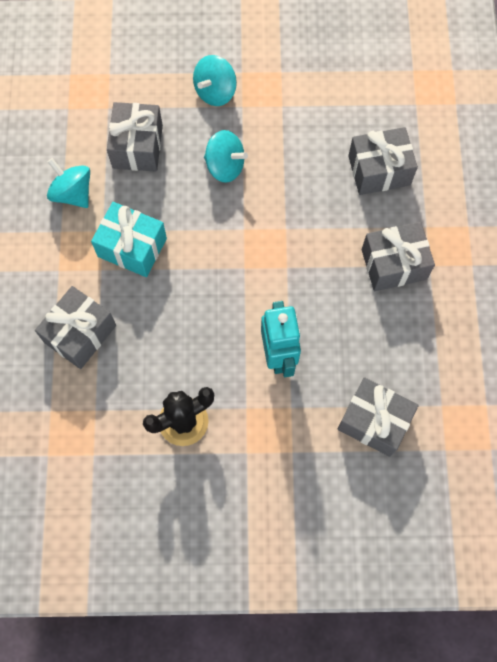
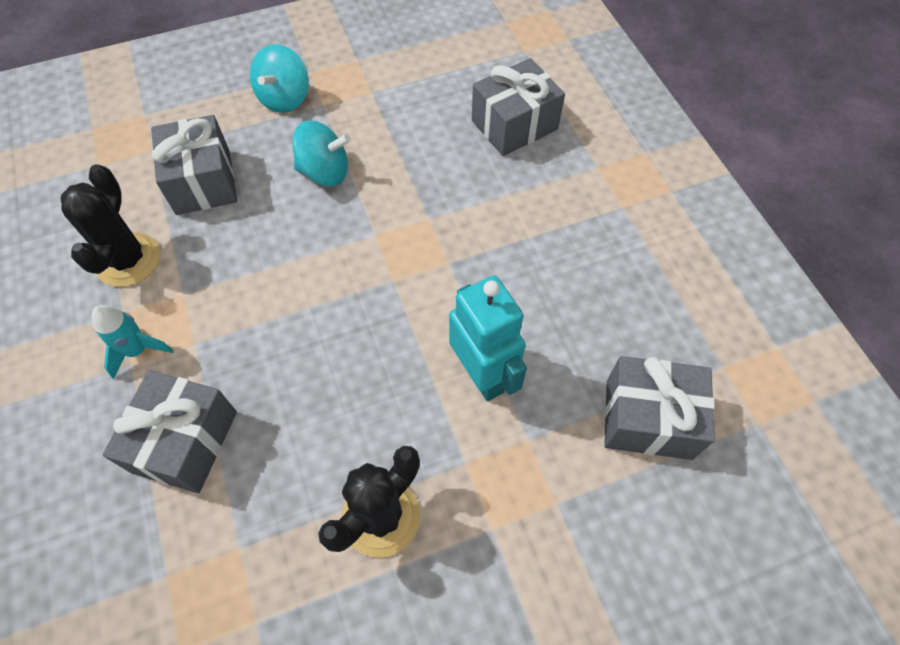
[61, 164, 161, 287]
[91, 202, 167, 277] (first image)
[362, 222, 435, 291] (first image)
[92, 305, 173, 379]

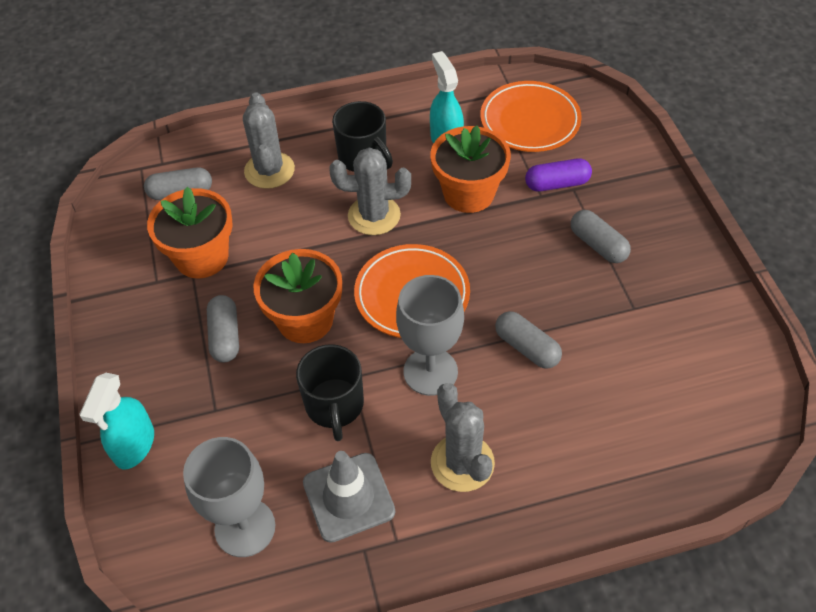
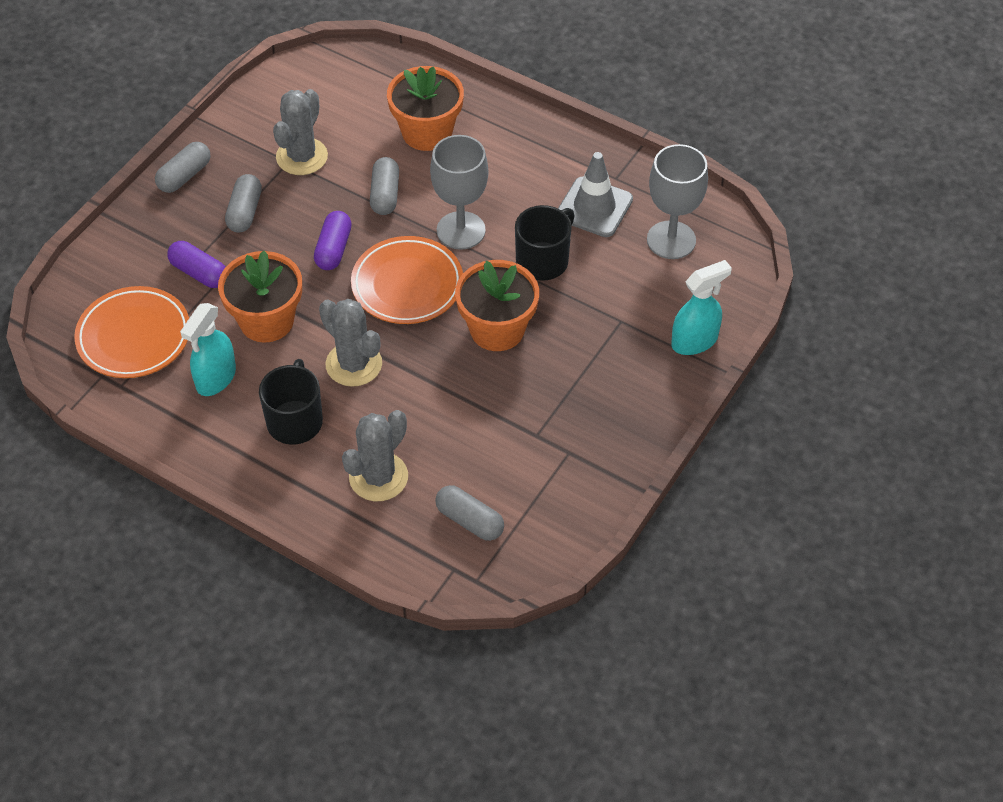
[387, 66, 464, 151]
[155, 142, 210, 193]
[273, 89, 328, 175]
[314, 211, 352, 270]

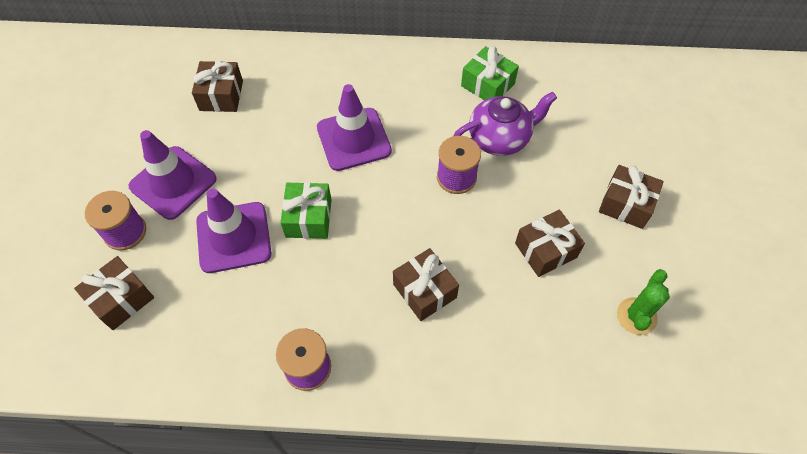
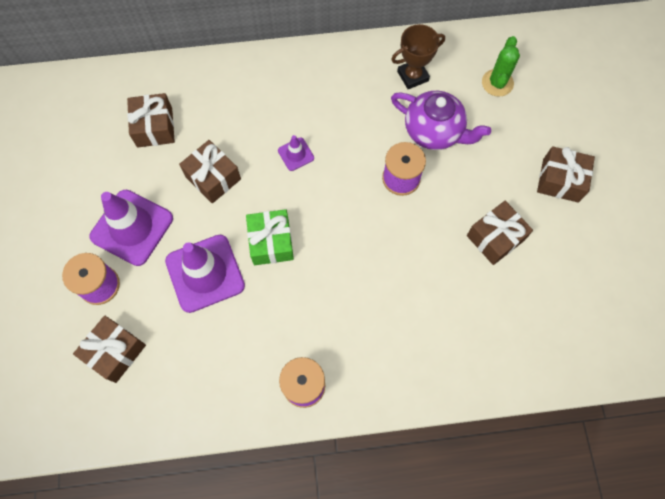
[278, 135, 314, 171]
[179, 140, 241, 204]
[391, 91, 491, 150]
[391, 24, 445, 89]
[482, 36, 520, 97]

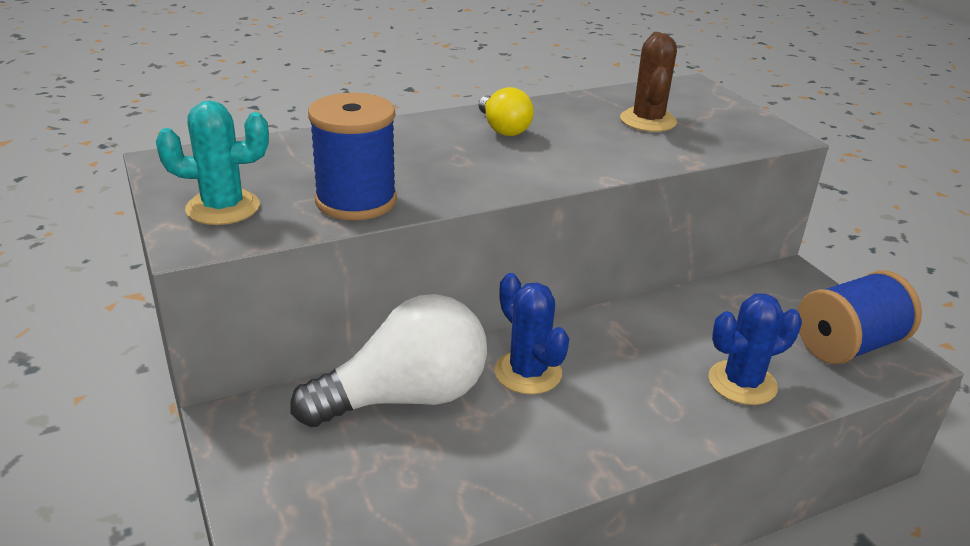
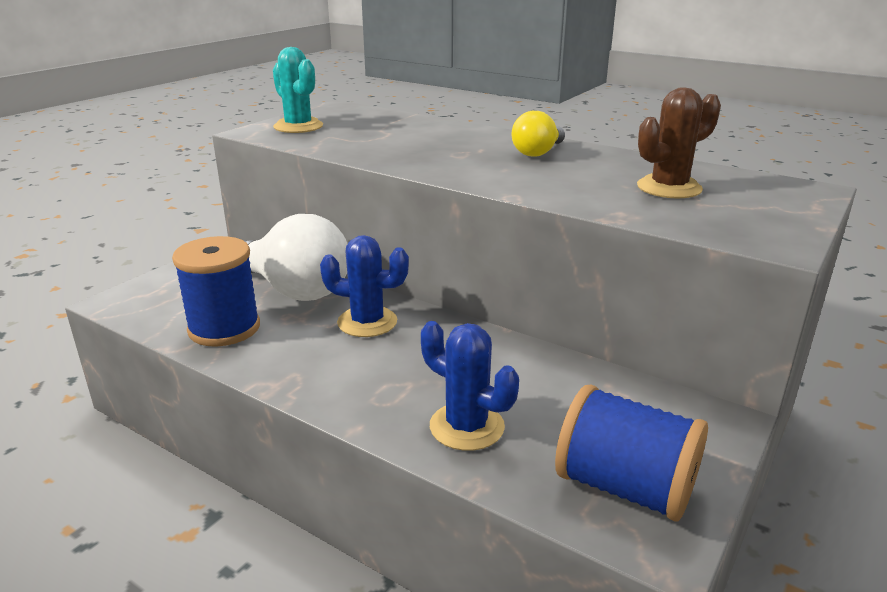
[172, 236, 260, 347]
[320, 235, 409, 337]

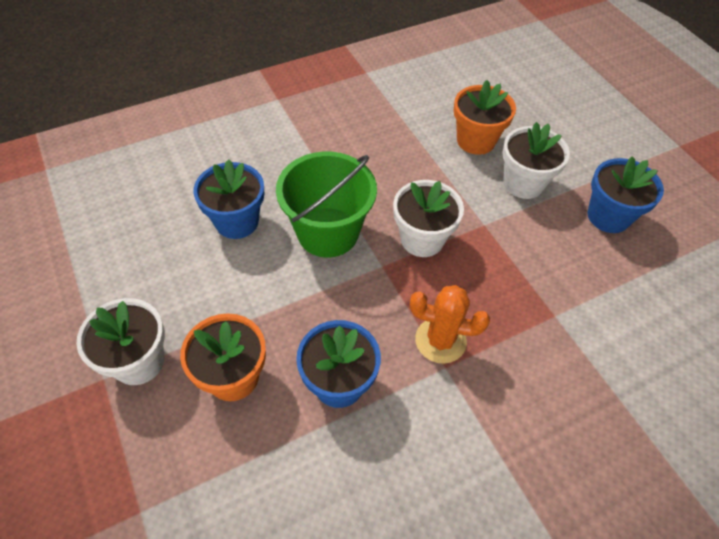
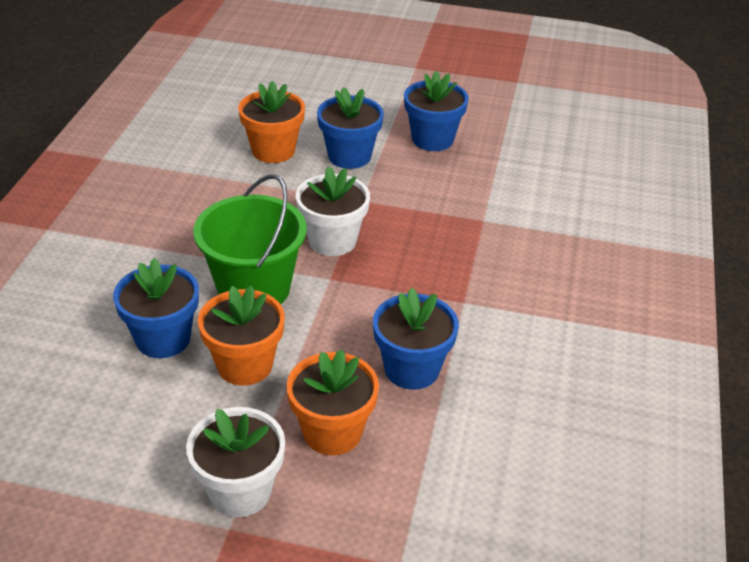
[410, 285, 490, 364] (first image)
[317, 87, 384, 169]
[198, 285, 285, 385]

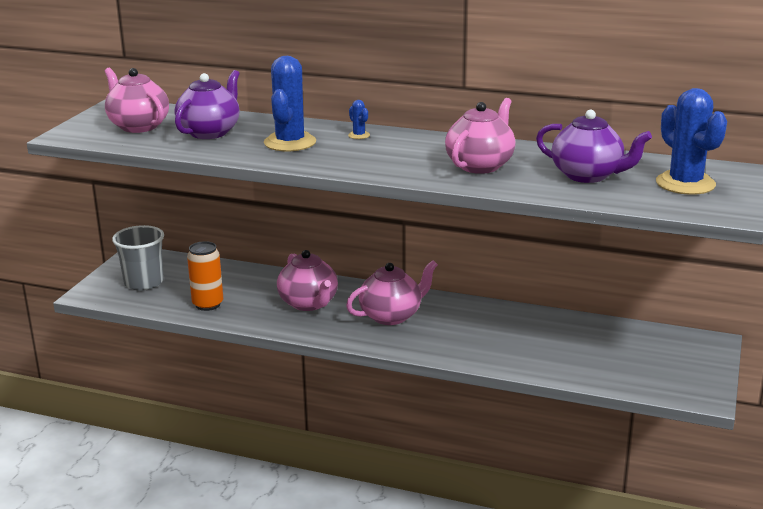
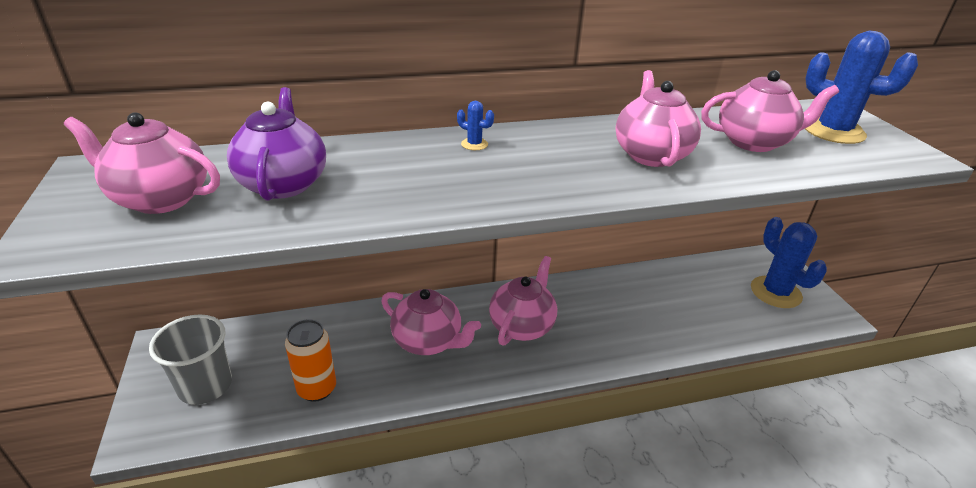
[751, 217, 827, 308]
[701, 70, 839, 152]

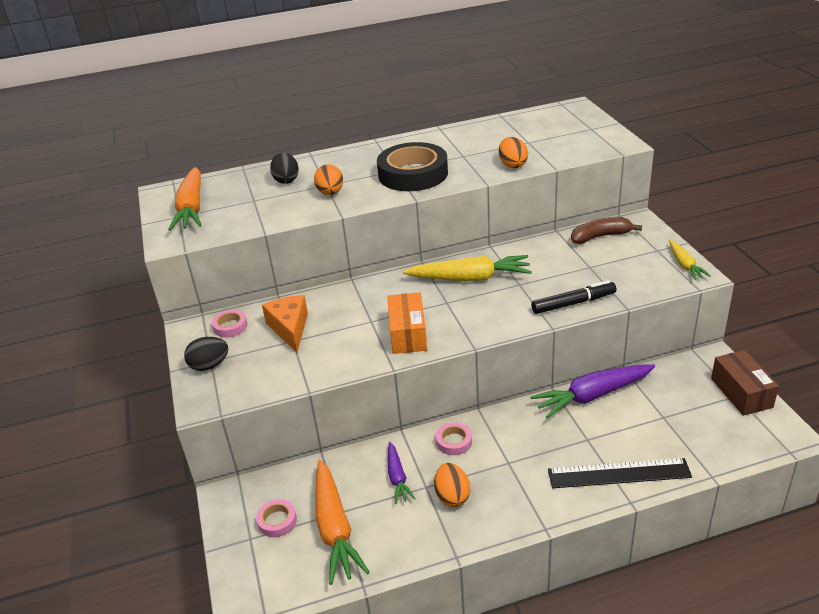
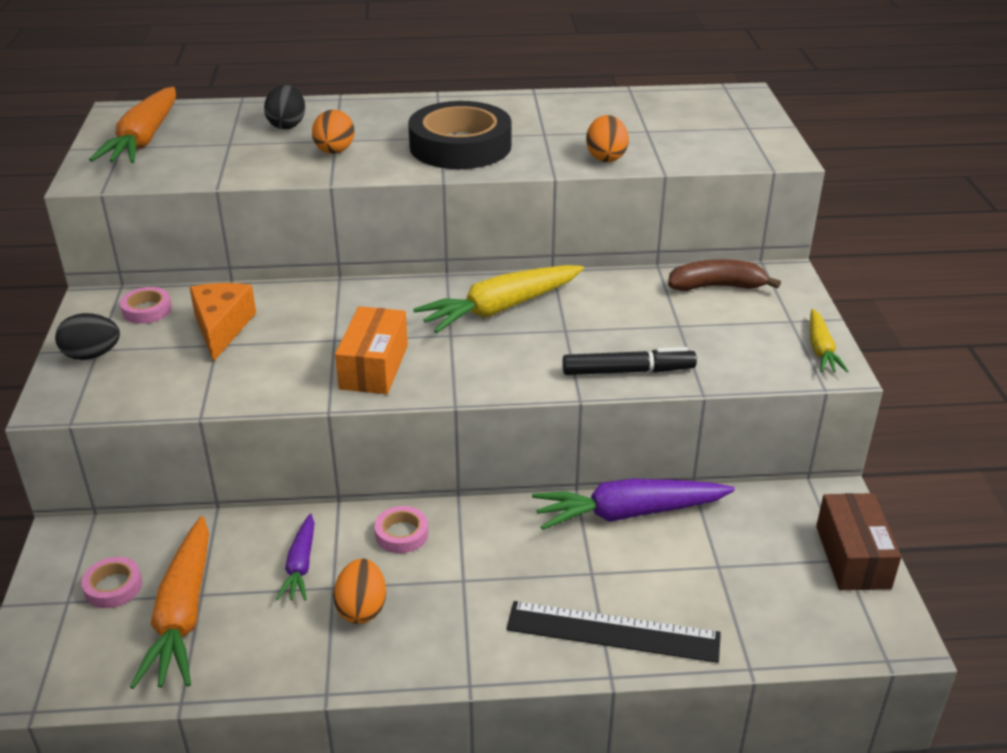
[413, 265, 584, 333]

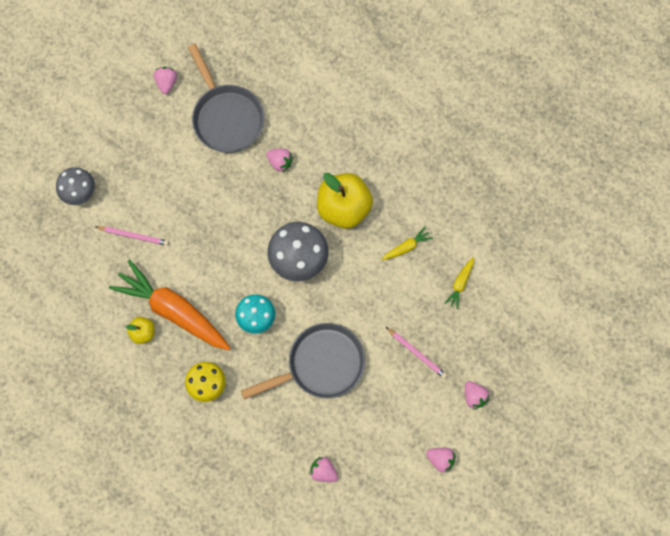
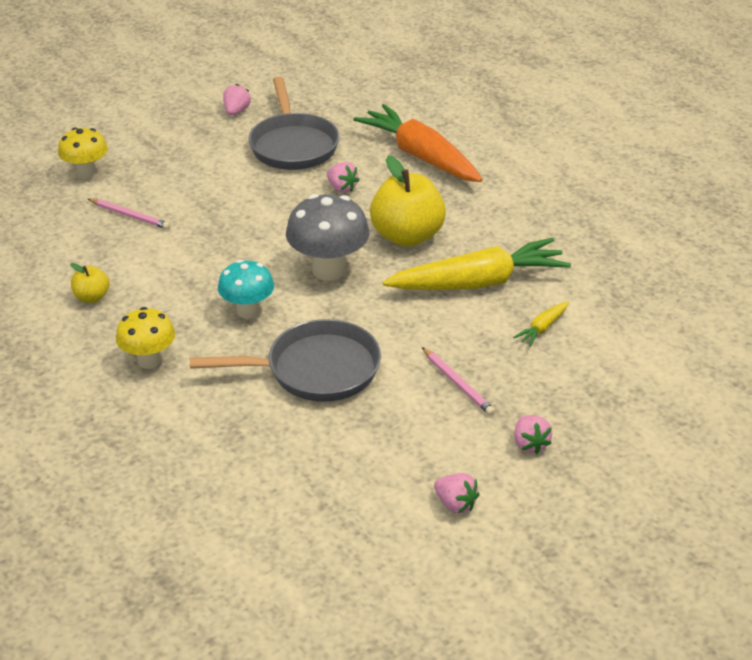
[58, 127, 108, 179]
[353, 104, 483, 182]
[309, 457, 338, 482] (first image)
[382, 238, 571, 290]

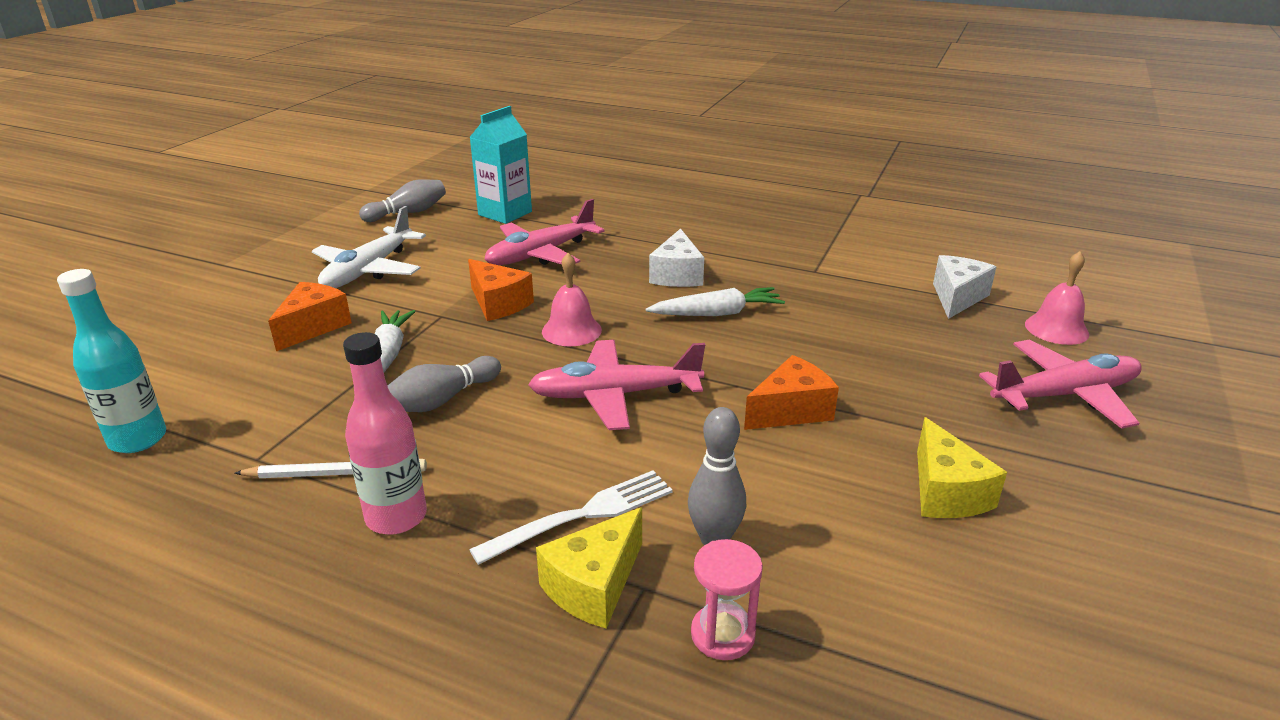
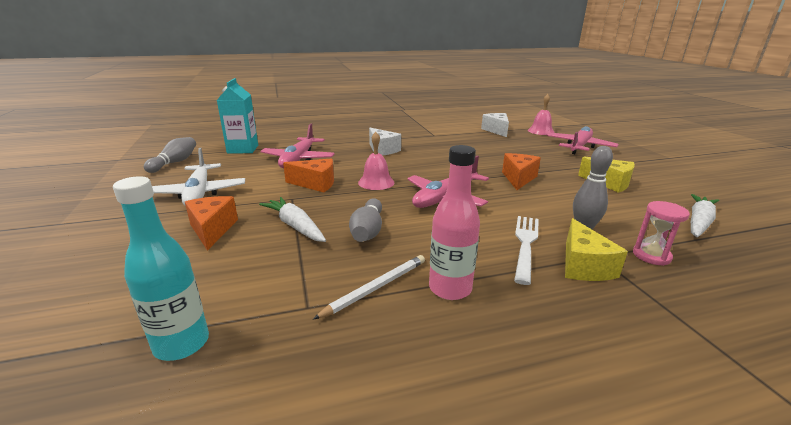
[691, 194, 719, 237]

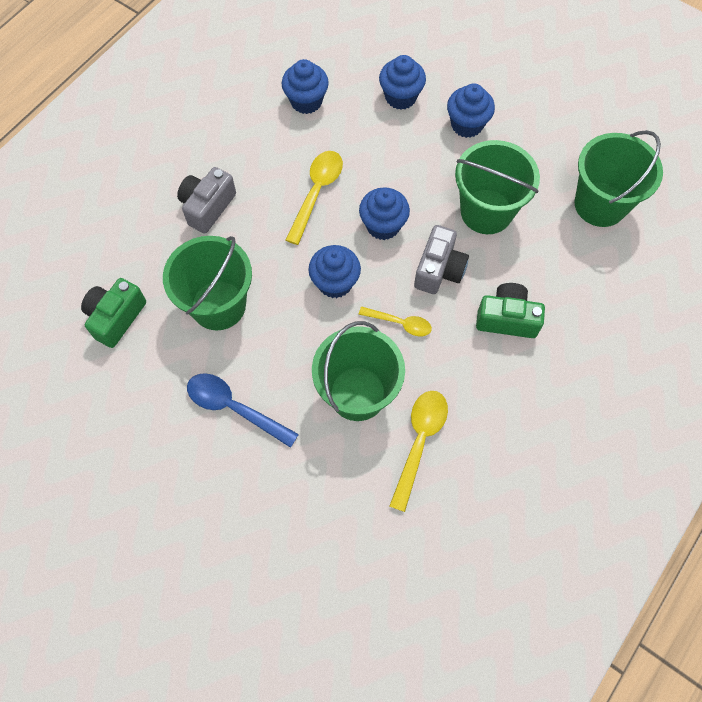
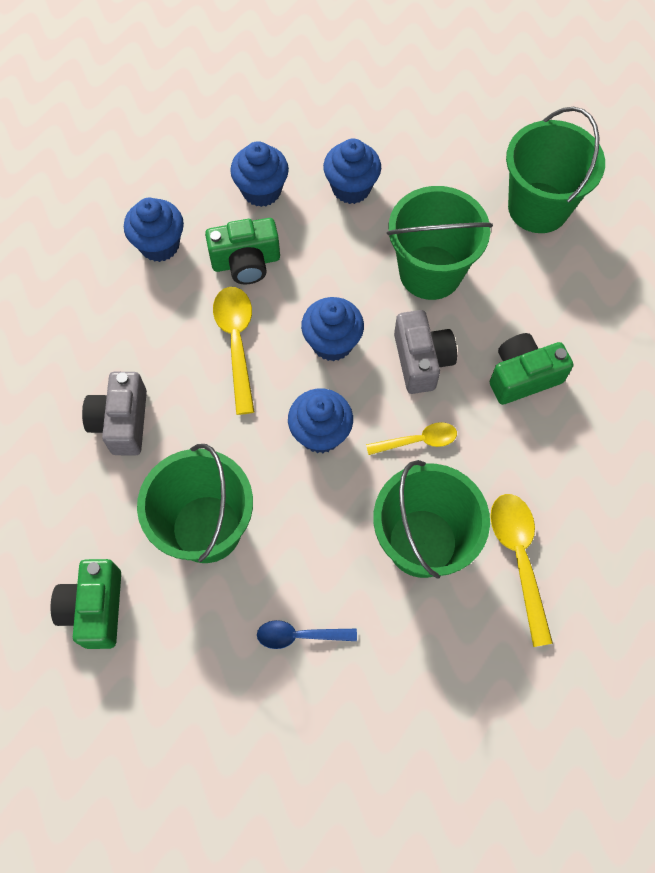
[257, 620, 357, 649]
[205, 218, 280, 285]

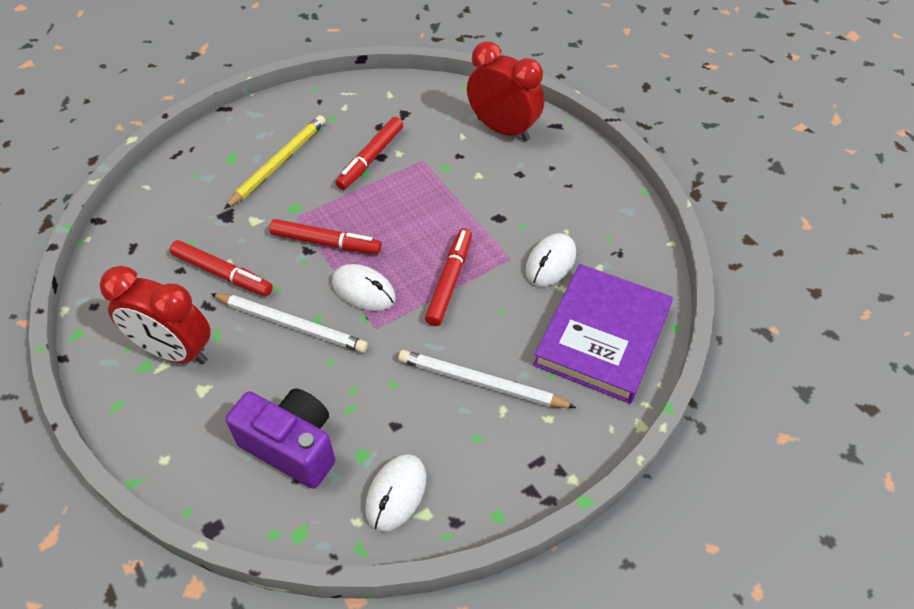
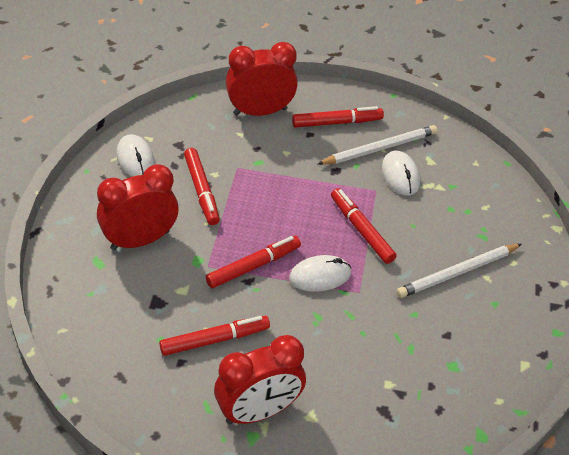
[318, 125, 437, 165]
[97, 164, 179, 250]
[226, 388, 335, 489] (first image)
[117, 134, 155, 177]
[533, 264, 673, 404] (first image)
[292, 106, 384, 128]

